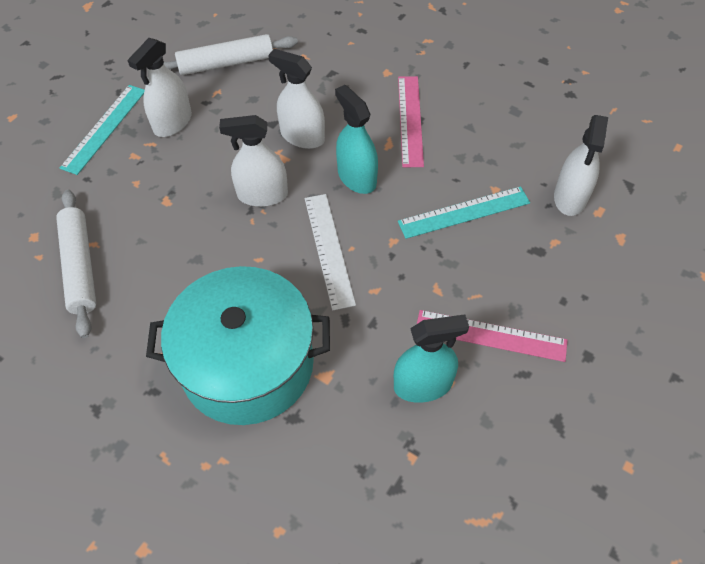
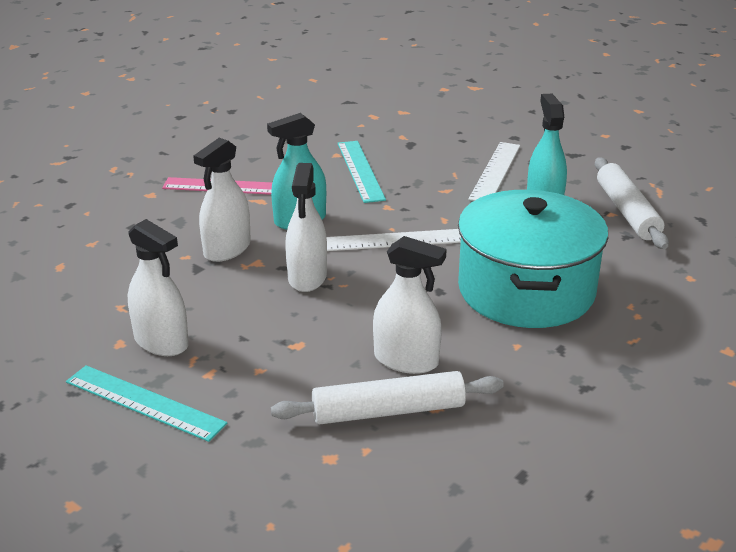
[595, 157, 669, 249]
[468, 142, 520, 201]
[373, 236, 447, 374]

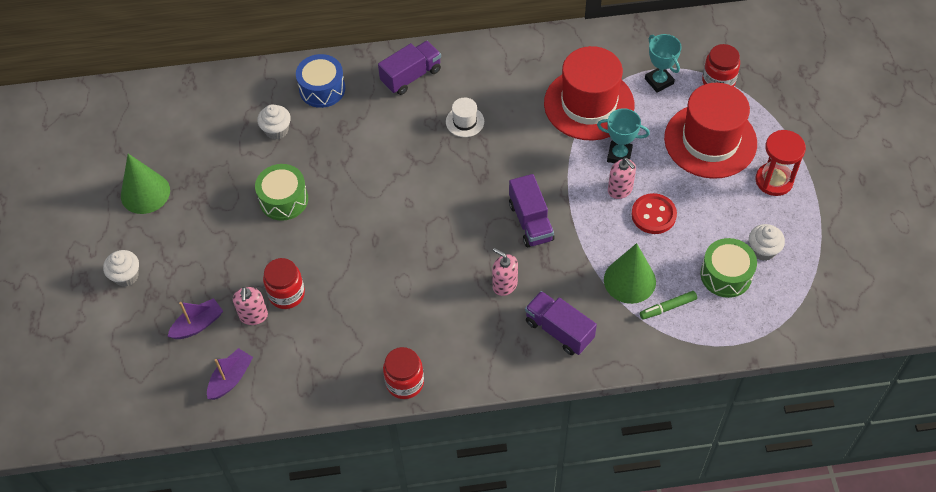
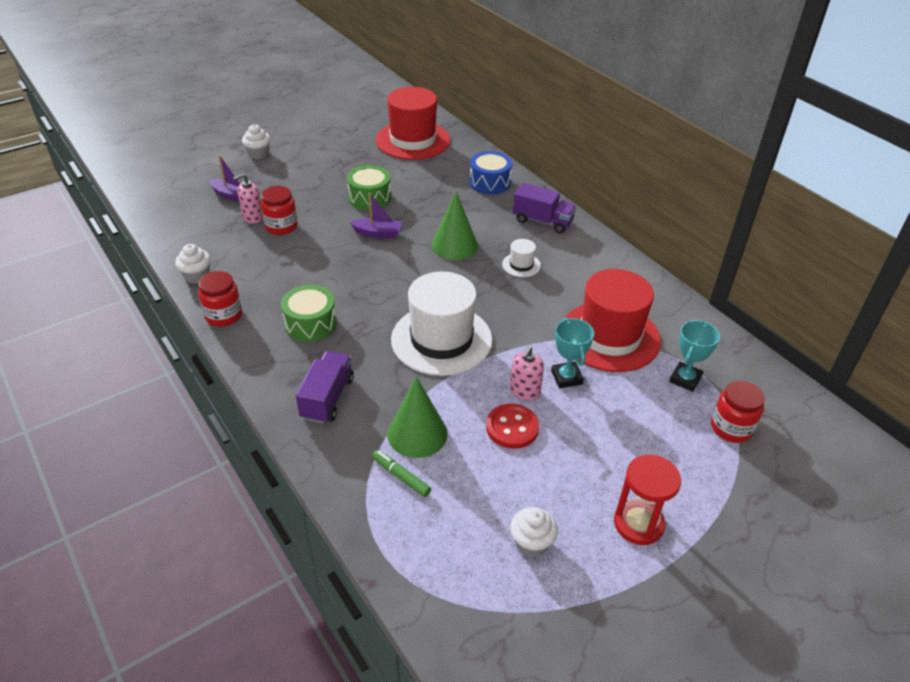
[431, 191, 478, 260]
[350, 193, 402, 238]
[175, 244, 211, 284]
[492, 248, 518, 296] (first image)
[391, 271, 492, 376]
[375, 87, 450, 160]
[281, 285, 337, 342]

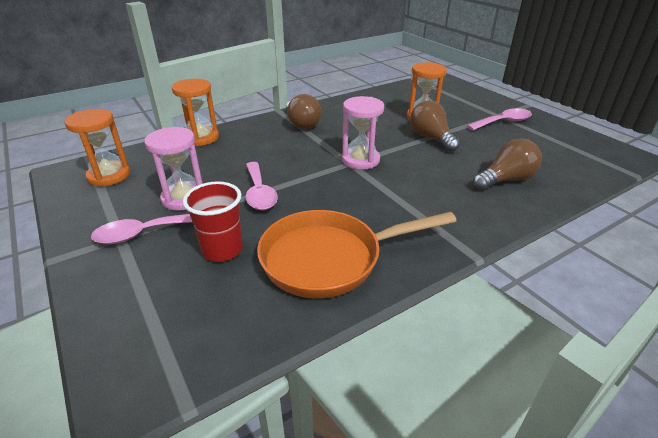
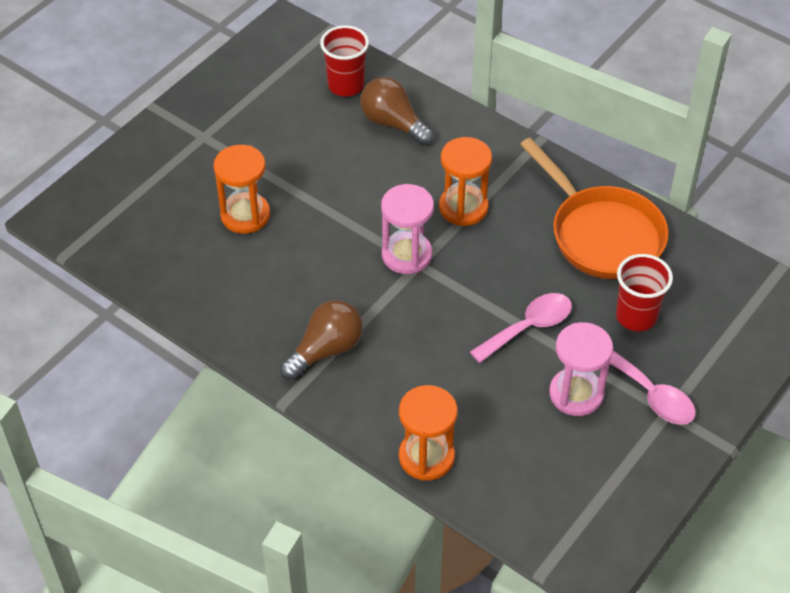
[439, 137, 492, 226]
[410, 100, 460, 152] (first image)
[467, 108, 532, 130] (first image)
[320, 25, 369, 96]

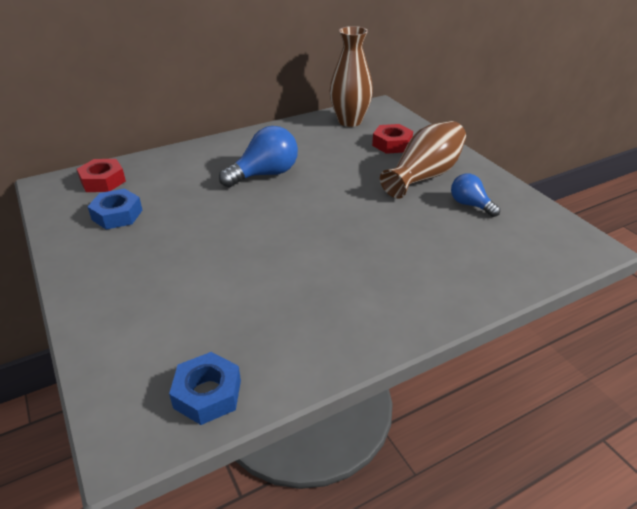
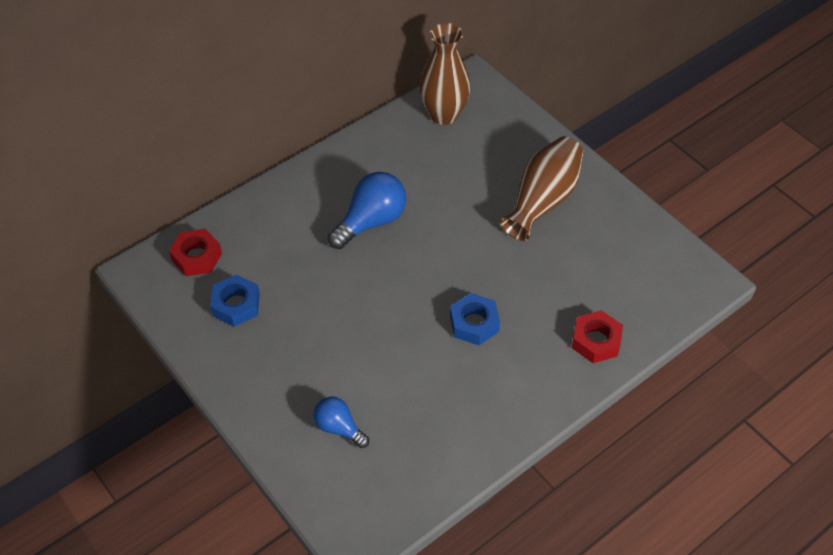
[450, 293, 500, 345]
[572, 310, 623, 363]
[314, 396, 369, 448]

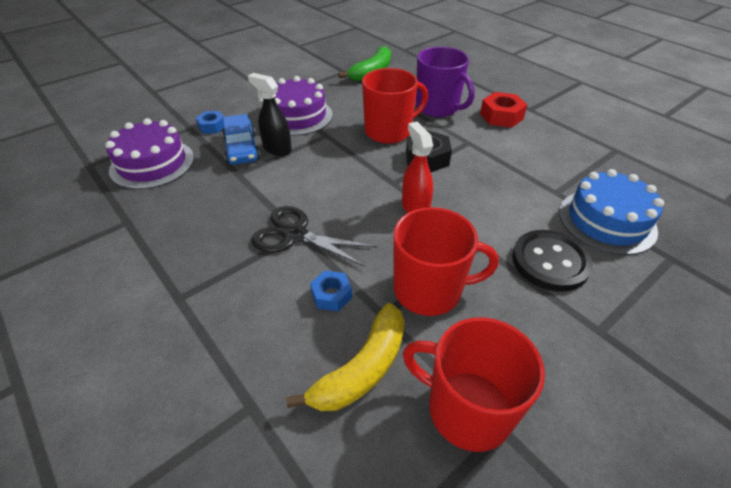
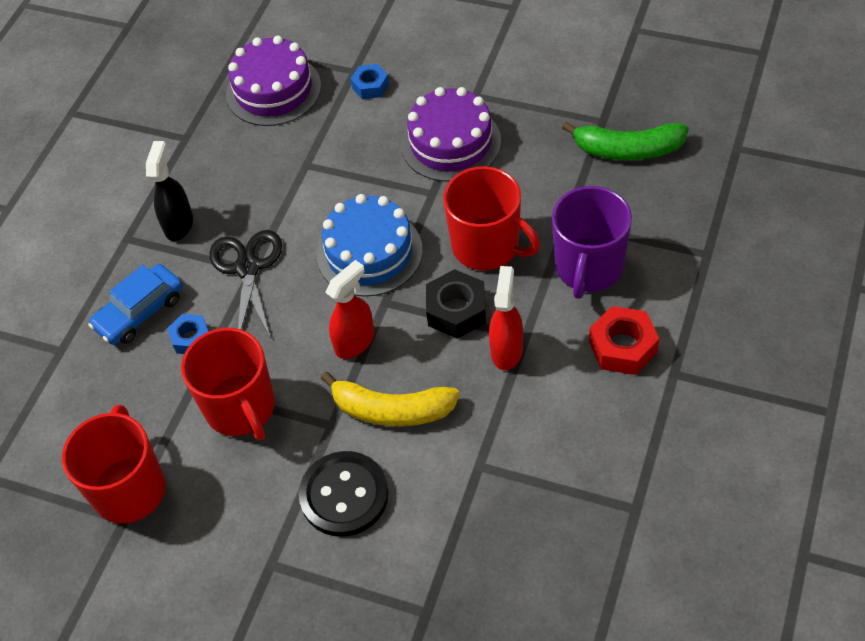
[88, 264, 183, 345]
[146, 141, 193, 241]
[321, 372, 460, 426]
[317, 194, 423, 297]
[489, 266, 523, 370]

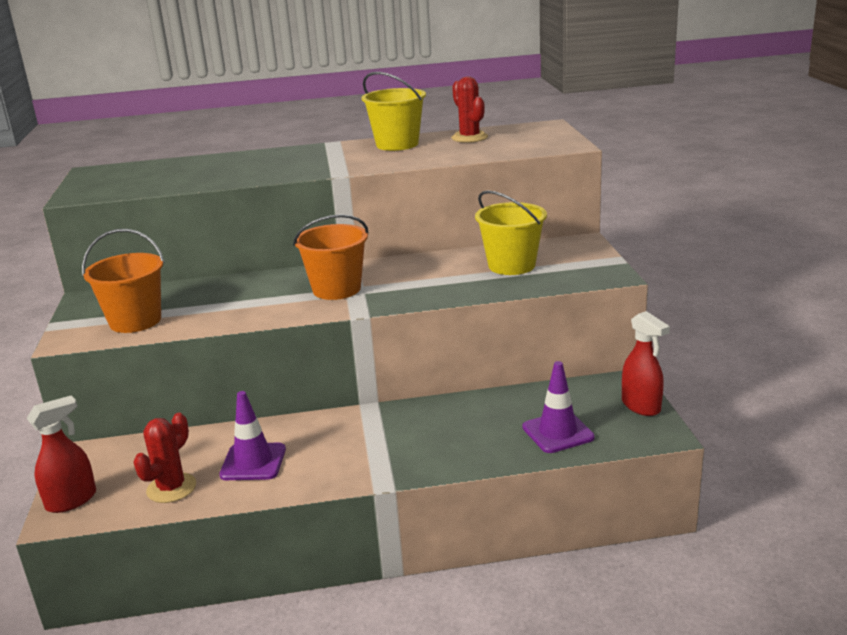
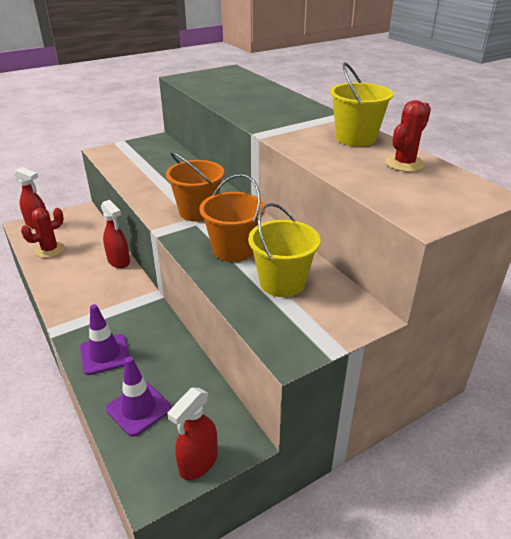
[199, 174, 265, 262]
[21, 208, 65, 258]
[80, 304, 130, 375]
[101, 200, 130, 268]

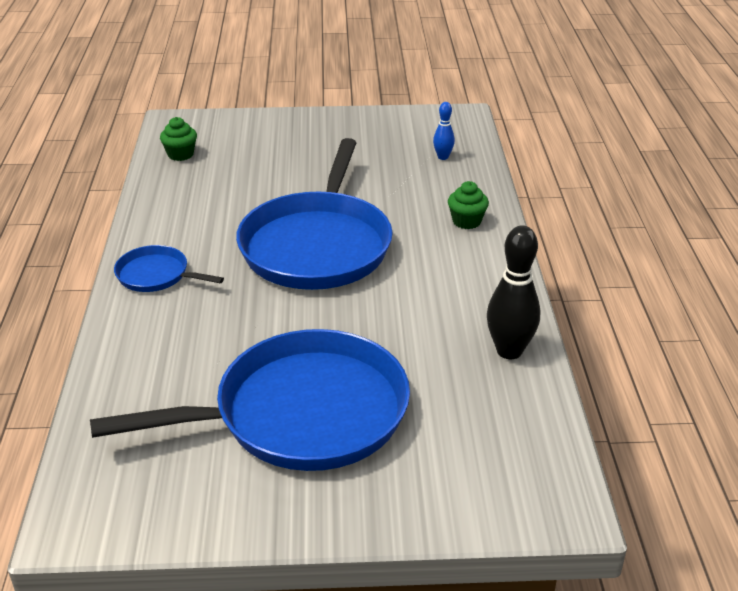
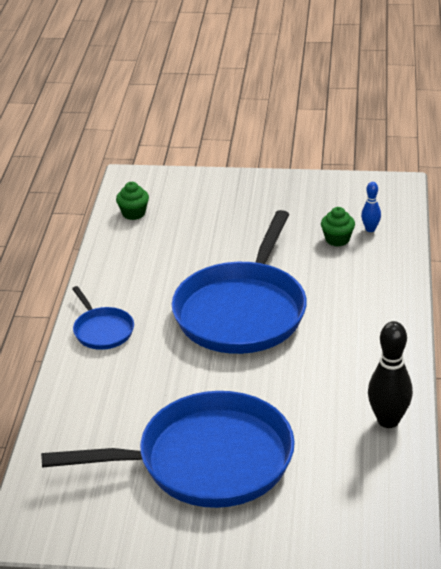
[72, 286, 134, 350]
[321, 207, 355, 247]

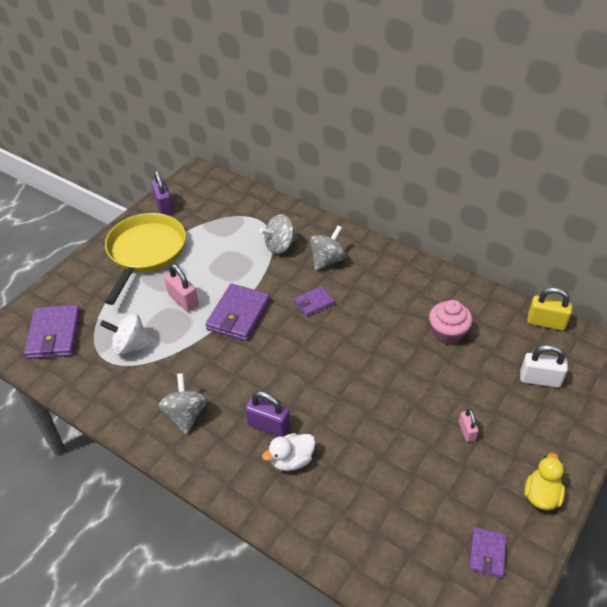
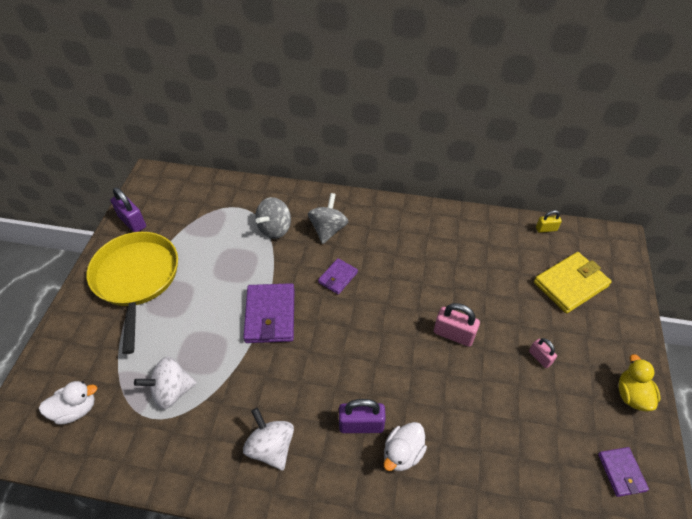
[39, 381, 97, 425]
[243, 408, 294, 470]
[434, 303, 480, 347]
[429, 300, 473, 345] (first image)
[534, 252, 612, 313]
[536, 210, 562, 233]

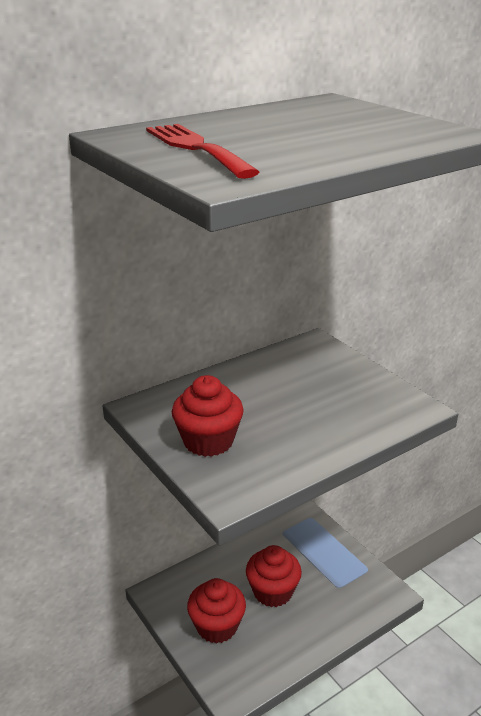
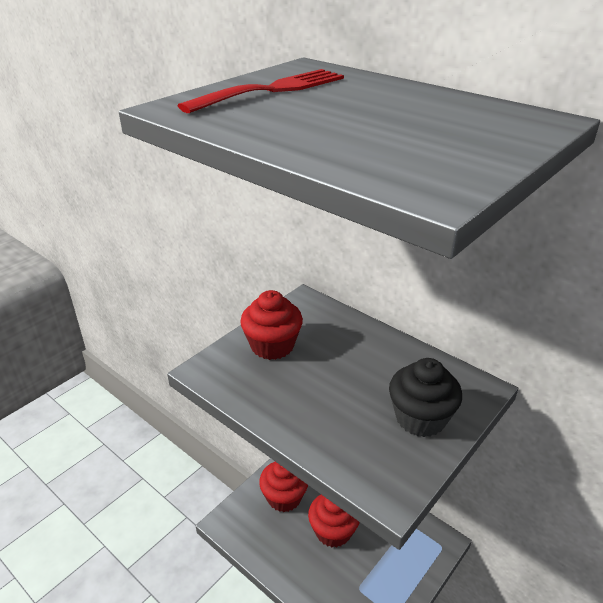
[389, 358, 462, 437]

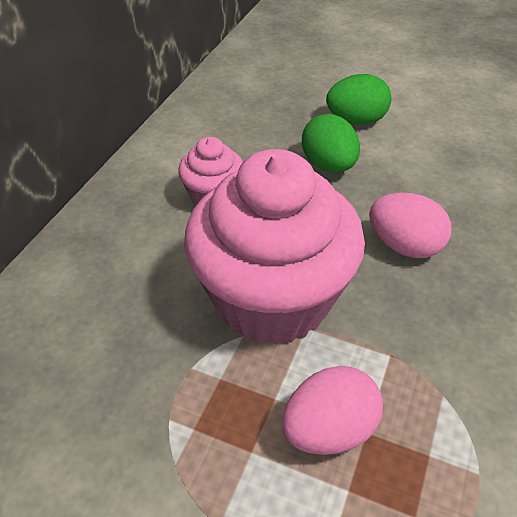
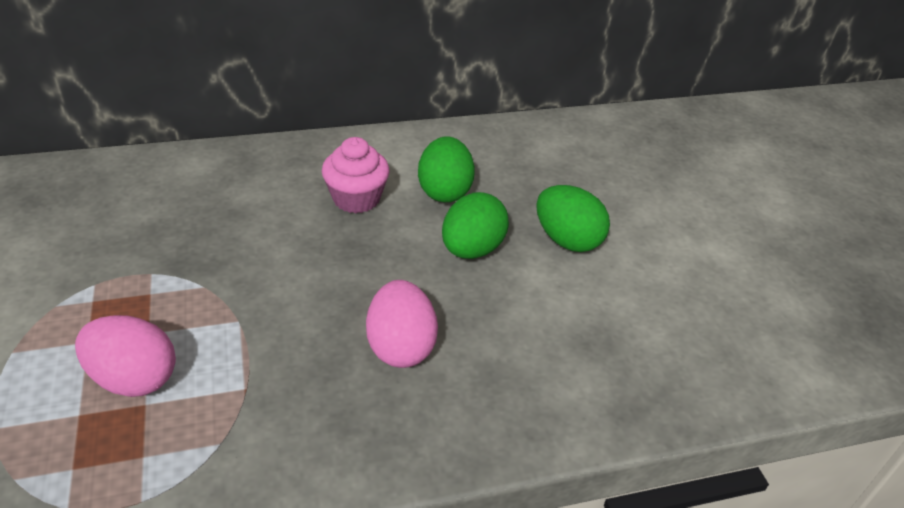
[184, 149, 365, 345] (first image)
[418, 136, 475, 202]

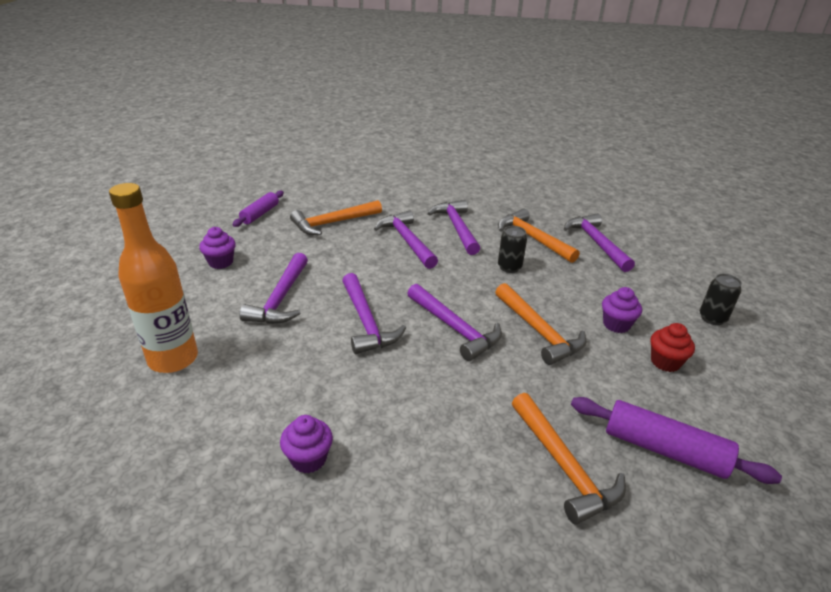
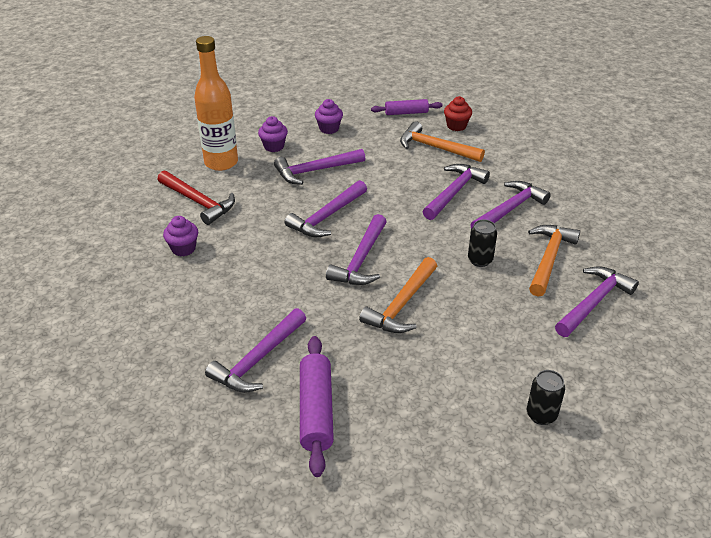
[205, 308, 306, 393]
[258, 116, 288, 152]
[444, 96, 472, 131]
[158, 170, 235, 225]

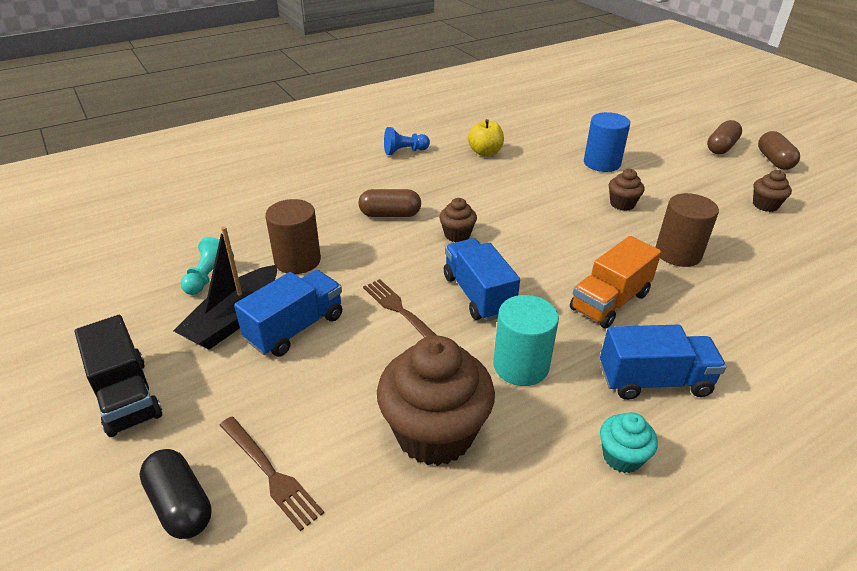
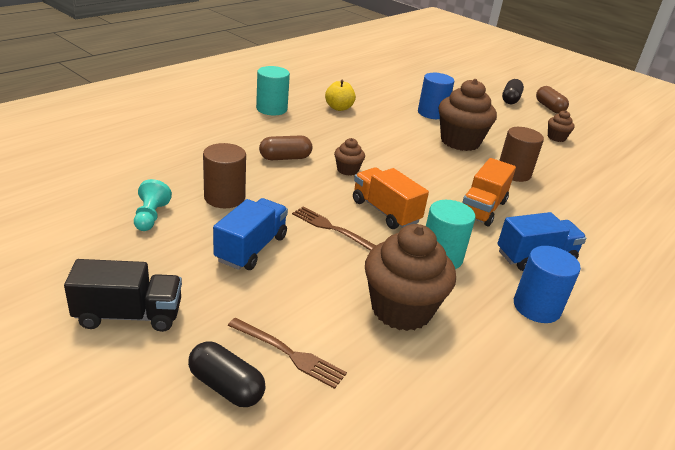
[64, 259, 182, 332]
[174, 226, 277, 350] (first image)
[256, 66, 290, 115]
[353, 168, 429, 229]
[514, 246, 581, 323]
[438, 79, 497, 151]
[502, 79, 524, 104]

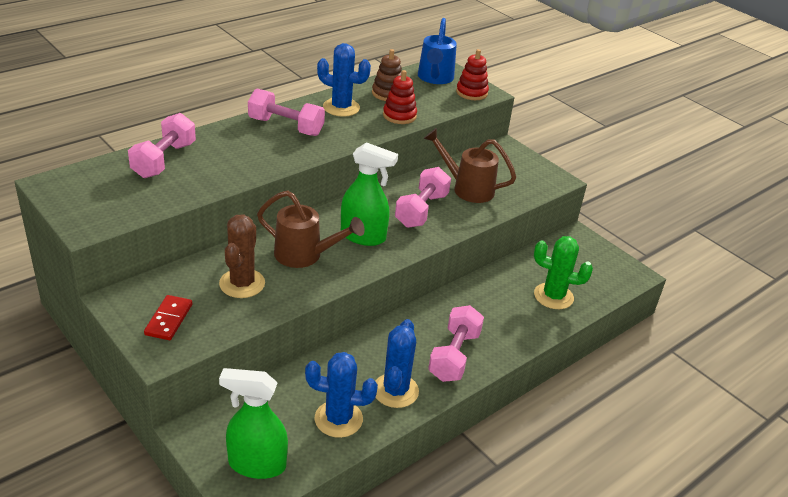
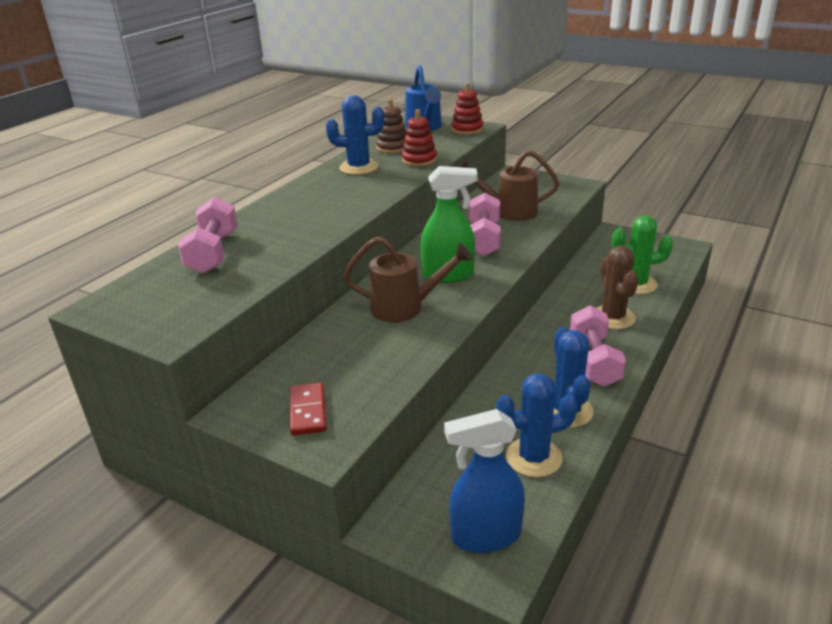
[596, 246, 638, 329]
[444, 409, 525, 553]
[248, 89, 325, 136] (first image)

